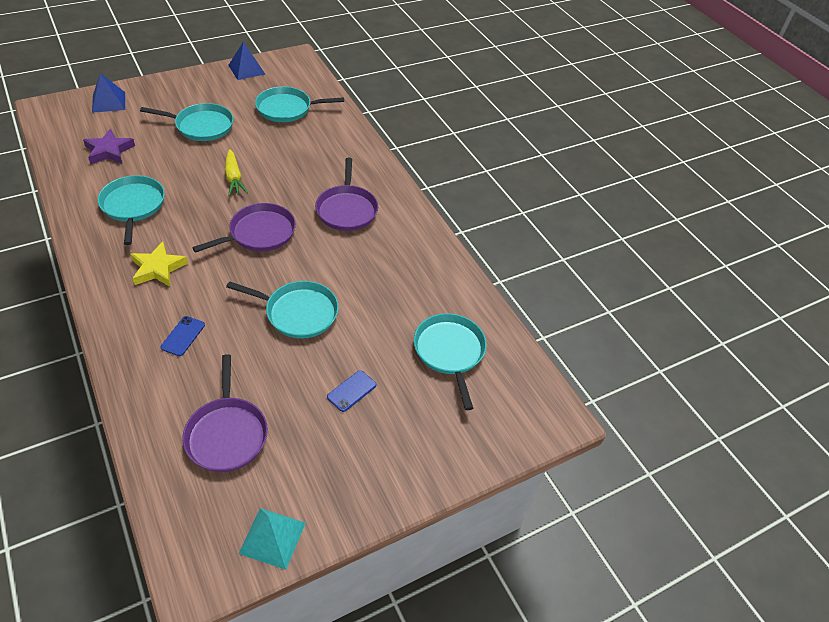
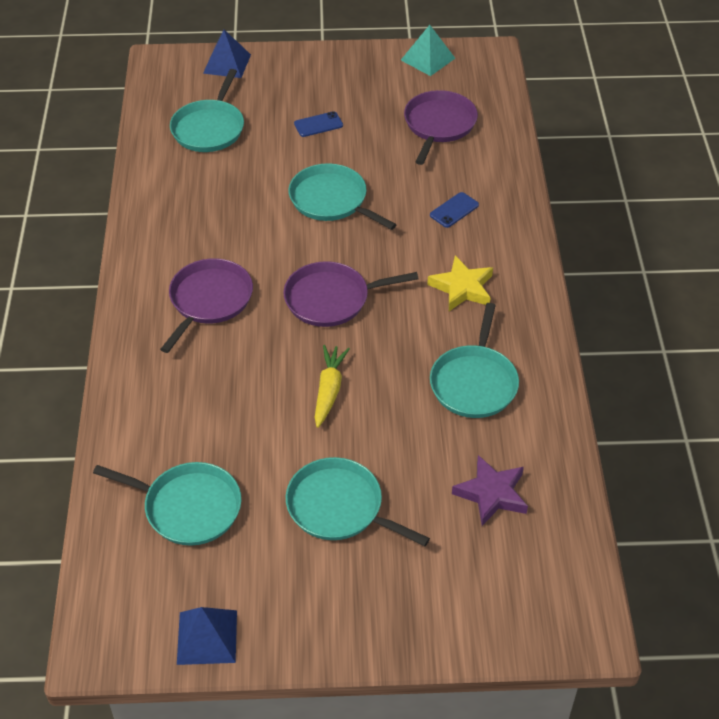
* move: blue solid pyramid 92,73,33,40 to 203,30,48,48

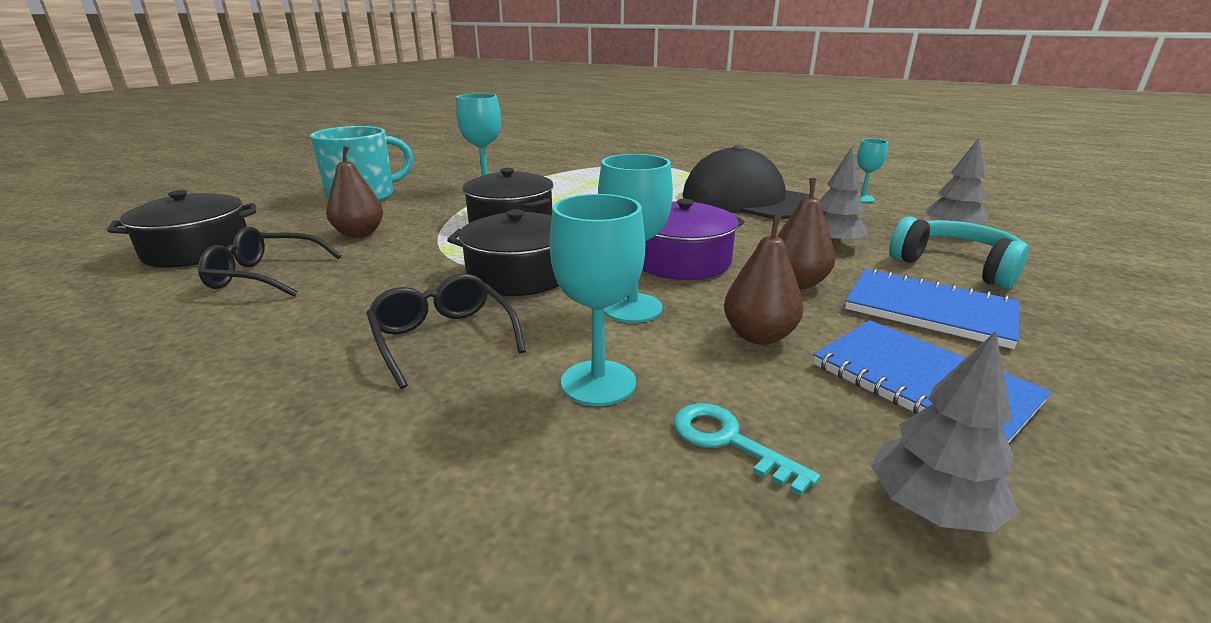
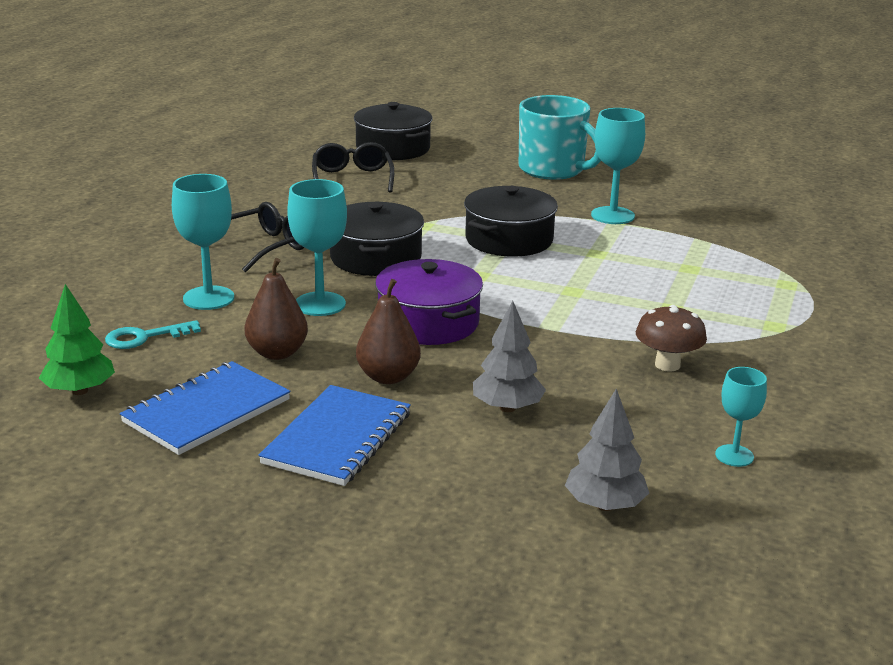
* delete: dark brown pear 326,146,57,92
* delete: turquoise over-ear headphones 889,216,140,73
* replace: ebony peaked cap 683,145,133,74 to dark brown toadstool 636,305,71,67
* recolor: ash-grey fir tree 871,331,148,201 to emerald fir tree 39,284,76,111
* rotate: turquoise latchkey 673,403,147,93 = 105,320,96,29 150 degrees counterclockwise

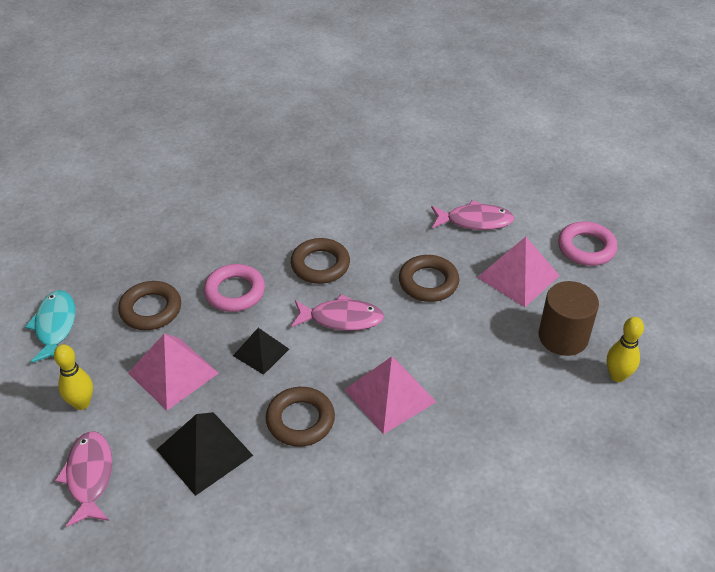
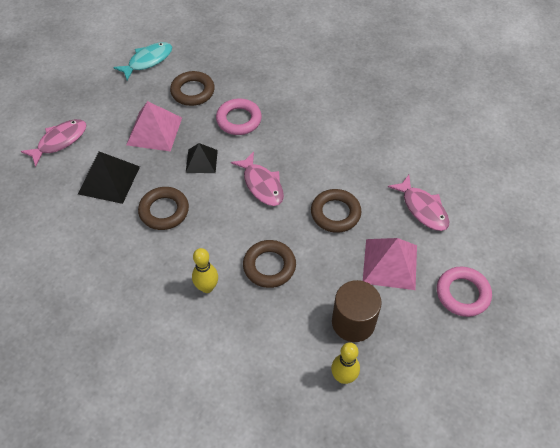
* delete: rose-pink solid pyramid 344,357,92,77
* move: yellow bowling pin 54,344,39,66 to 192,248,26,45
* move: dark brown torus 291,238,59,46 to 243,240,53,48

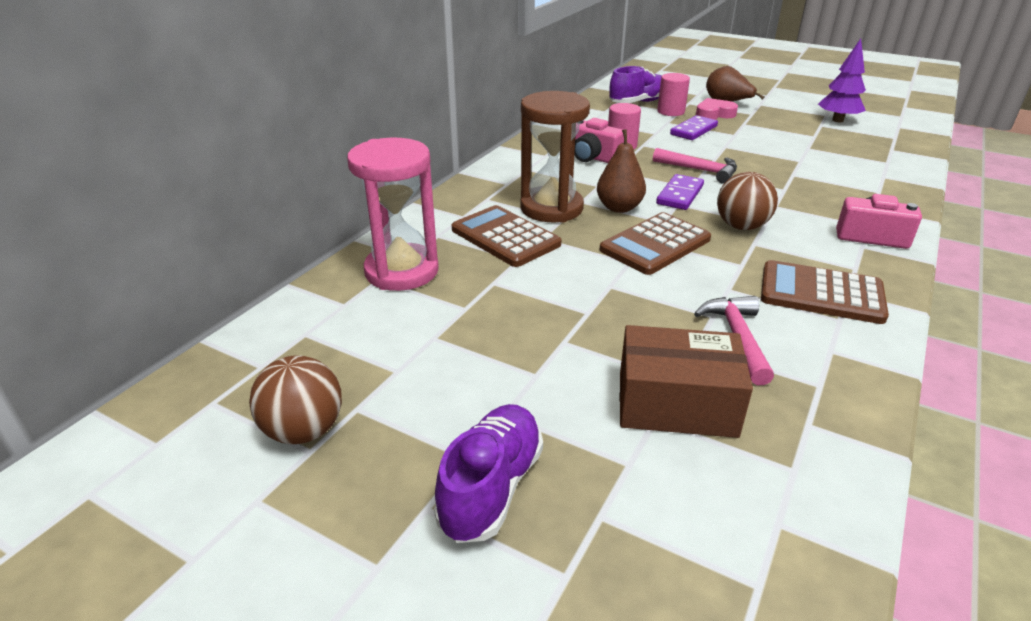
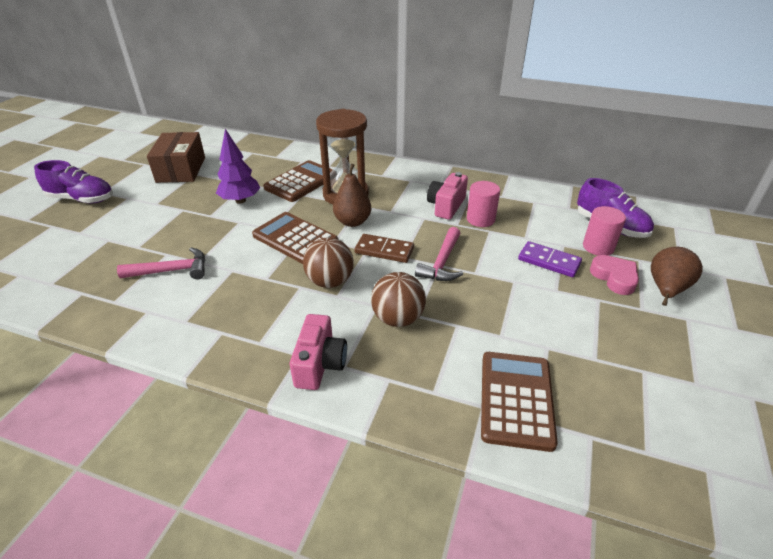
* delete: rose-pink hourglass 347,138,92,153
* move: dark brown sphere 249,356,93,88 to 371,272,55,55
* move: dark brown parcel 620,325,133,113 to 147,132,58,51
* move: dark brown calculator 761,260,128,64 to 481,352,77,100
* move: purple fir tree 818,39,48,83 to 216,129,44,75
* recolor: purple domino tile 656,174,48,36 to dark brown domino tile 354,234,60,29

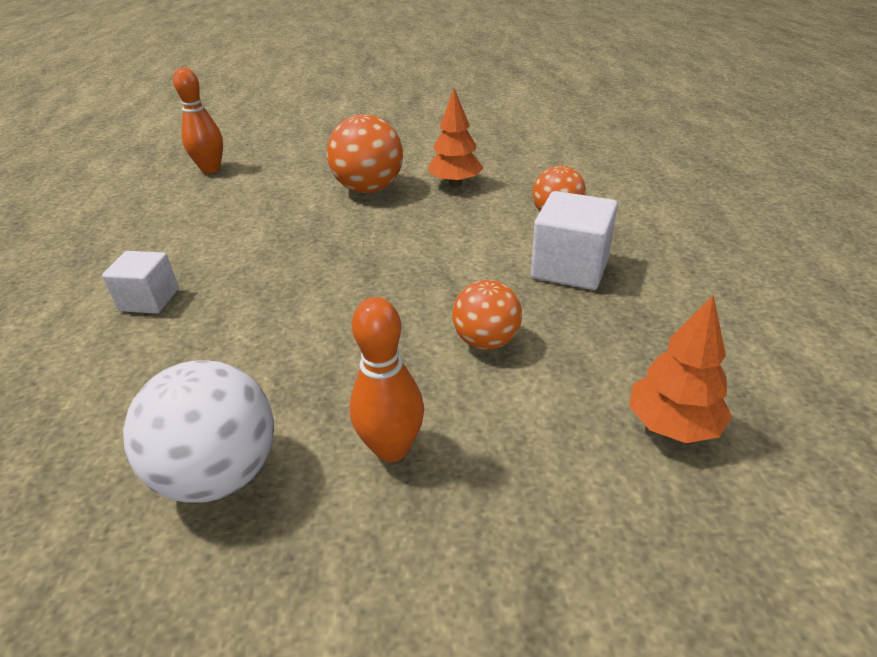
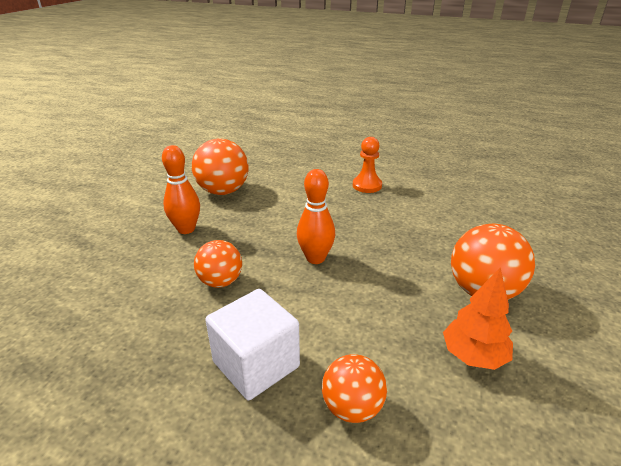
* delete: orange fir tree 629,295,103,148
* move: orange bowling pin 173,67,50,106 to 297,169,38,95
* replace: pure white solid cube 102,251,77,63 to orange game pawn 353,137,29,56
* recolor: pure white sphere 123,360,151,143 to orange sphere 192,139,57,56

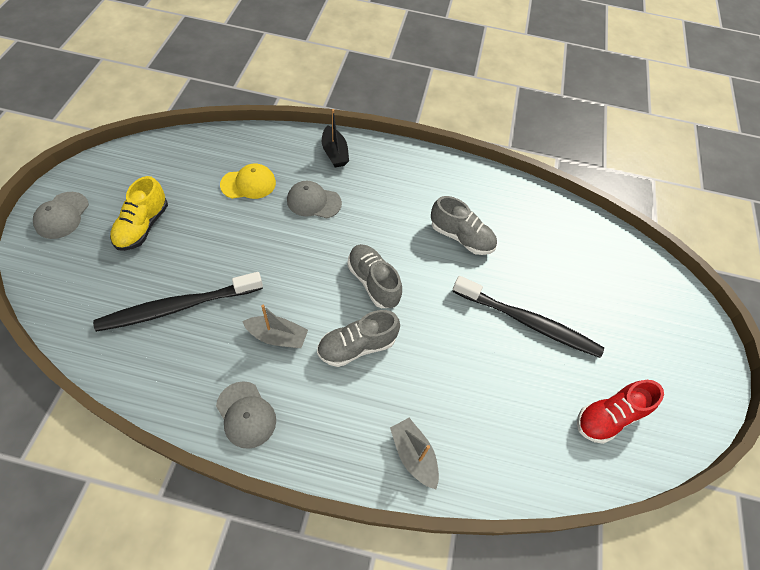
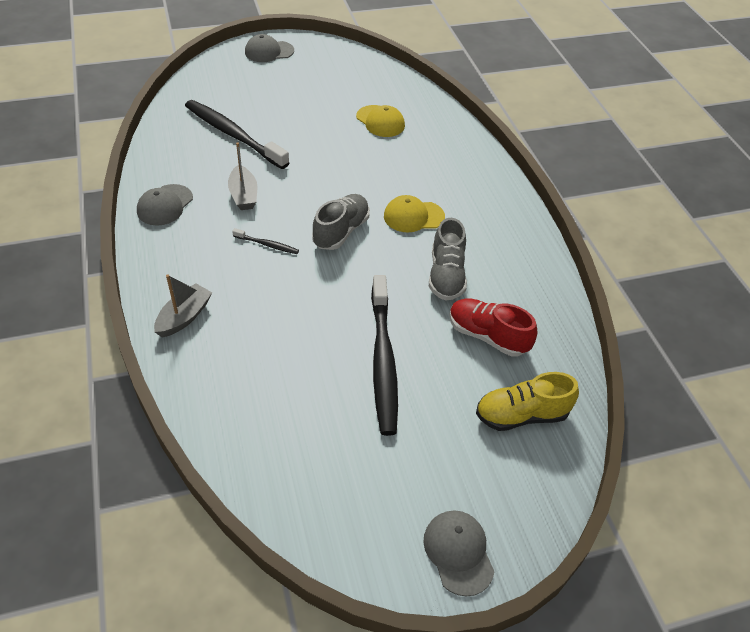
* delete: ebony toy boat 322,109,27,58
* insert: yellow peaked cap 384,195,61,37
* move: yellow shoe 110,176,58,75 to 476,372,103,59
* move: ash-grey peaked cap 287,181,55,37 to 423,510,71,87
* move: crimson shoe 577,380,87,64 to 449,298,88,59
* replace: ash-grey shoe 317,310,83,57 to ebony dental brush 232,228,67,26

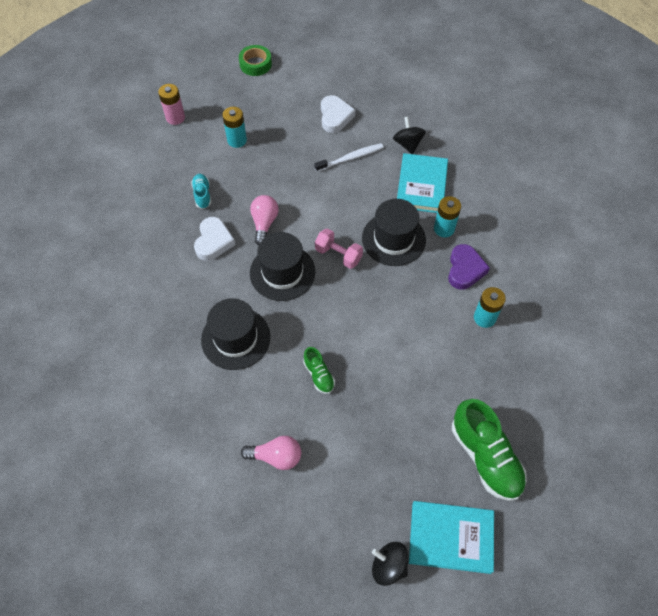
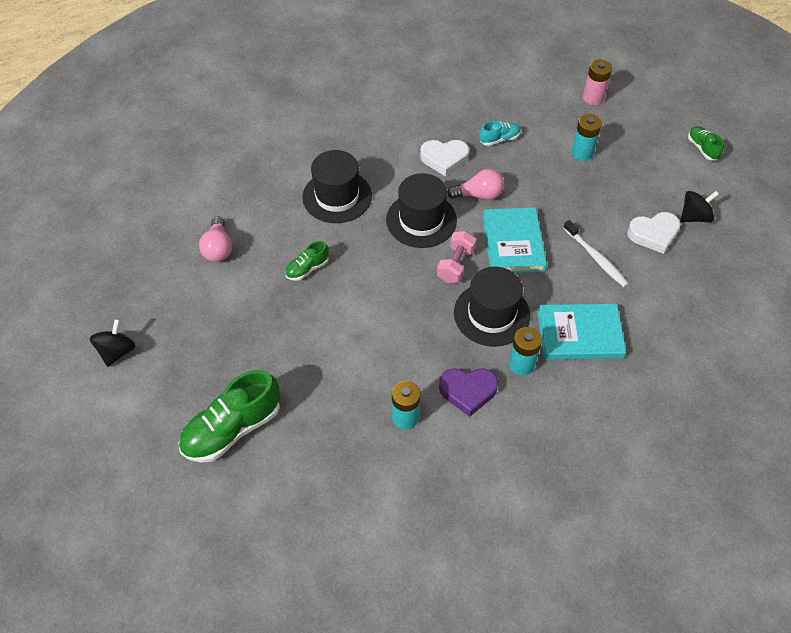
* move: ebony spinning top 393,117,33,37 to 681,191,38,32
* move: turquoise book 409,501,85,73 to 482,207,65,66
* replace: emerald roll of tape 239,45,33,31 to emerald shoe 688,126,36,34

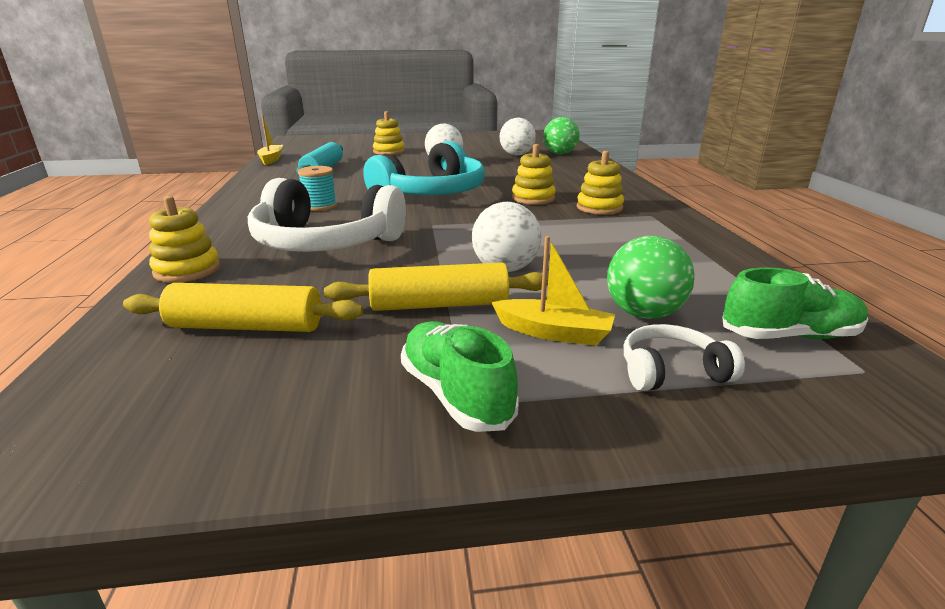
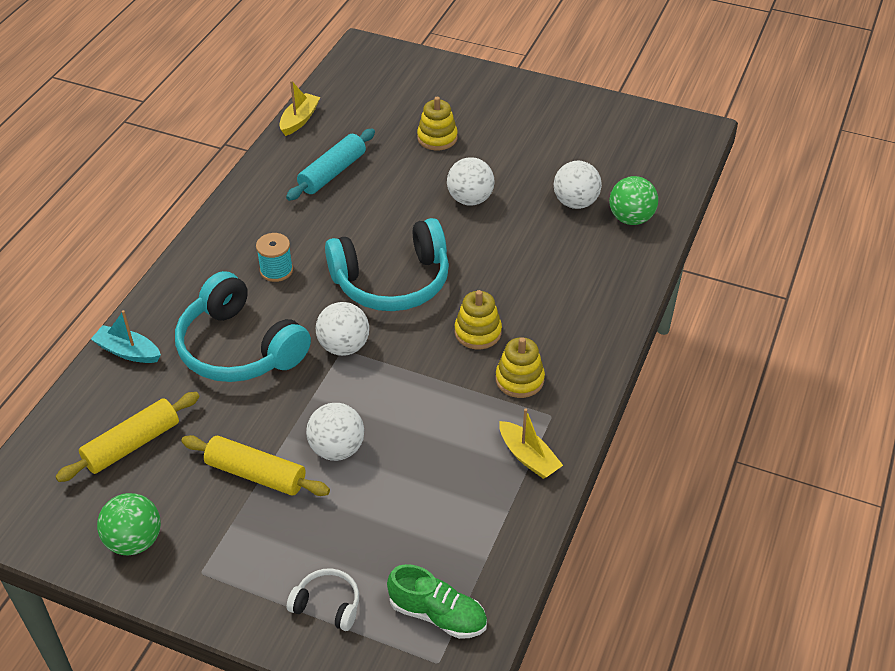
* delete: emerald shoe 401,321,117,111
* insert: pure white sphere 316,302,53,54
* move: yellow toy boat 491,236,124,110 to 499,408,64,71
* move: emerald sphere 607,236,88,83 to 97,493,64,62
* replace: yellow ring stacker 149,196,71,87 to turquoise toy boat 91,310,70,53
* recolor: pure white over-ear headphones 248,178,158,74 to turquoise over-ear headphones 175,271,136,111
* rotate: yellow rolling pin 123,283,240,49 = 55,392,145,90 75 degrees counterclockwise

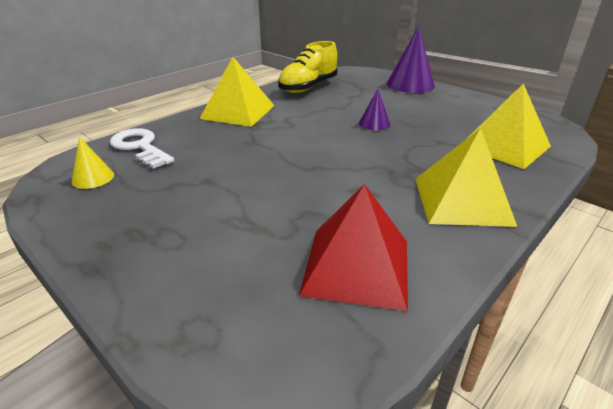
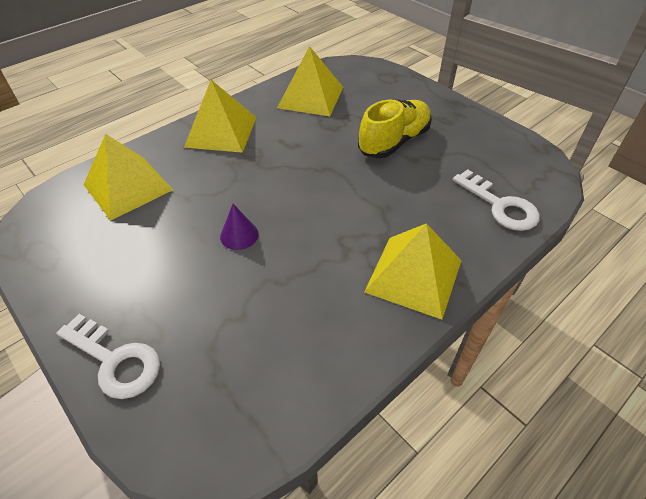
* delete: yellow cone shape 72,137,42,52
* move: yellow shoe 278,41,59,52 to 358,99,74,59
* replace: purple cone shape 387,27,48,66 to pure white latchkey 56,314,104,85
* recolor: crimson solid pyramid 299,184,109,127 to yellow solid pyramid 277,46,66,70

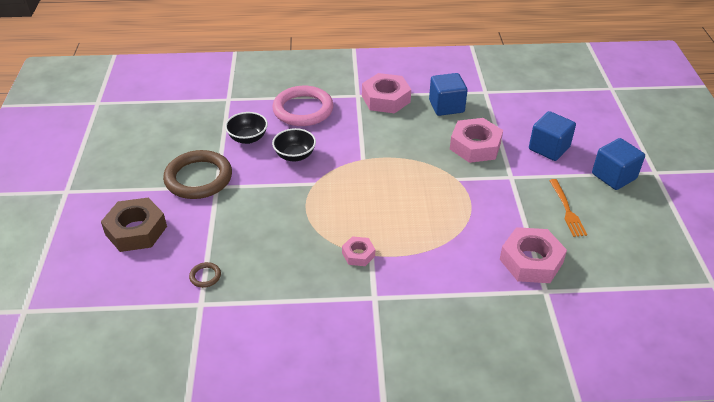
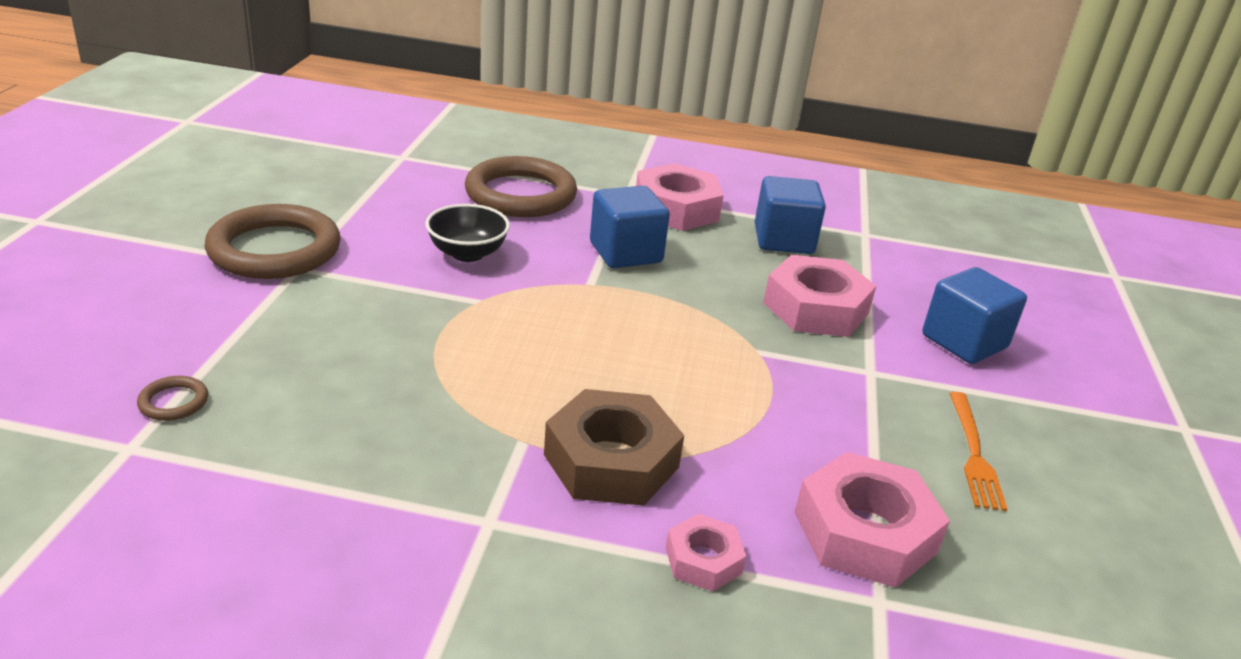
* delete: ebony bowl 225,112,43,32
* move: dark brown hexagon nut 101,198,66,54 to 544,389,140,117
* move: rose-pink hexagon nut 342,236,33,30 to 666,514,80,78
* move: blue solid cube 592,138,53,52 to 590,186,80,82
* recolor: rose-pink torus 272,86,62,40 to dark brown torus 465,156,112,61

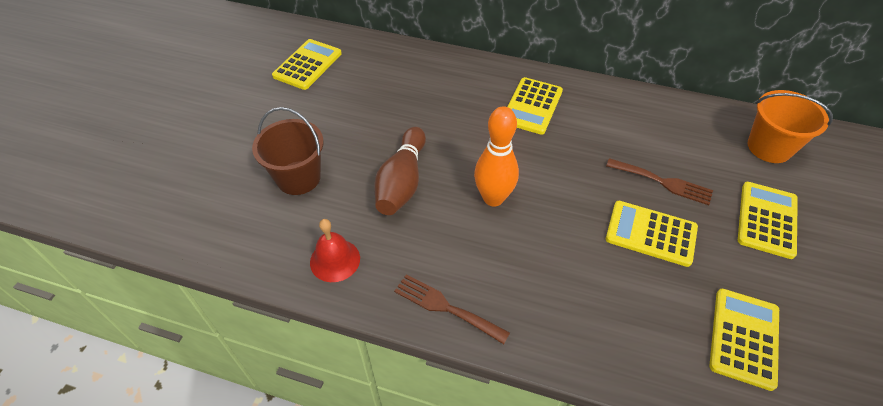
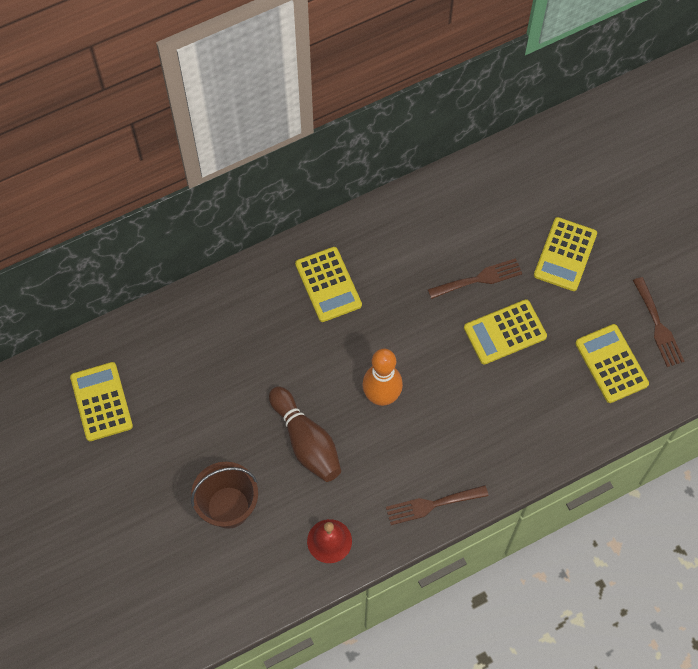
* delete: orange bucket 748,90,85,73
* insert: dark brown dinner fork 633,277,51,90
* rotate: yellow calculator 738,182,60,77 = 534,217,63,74 135 degrees counterclockwise

